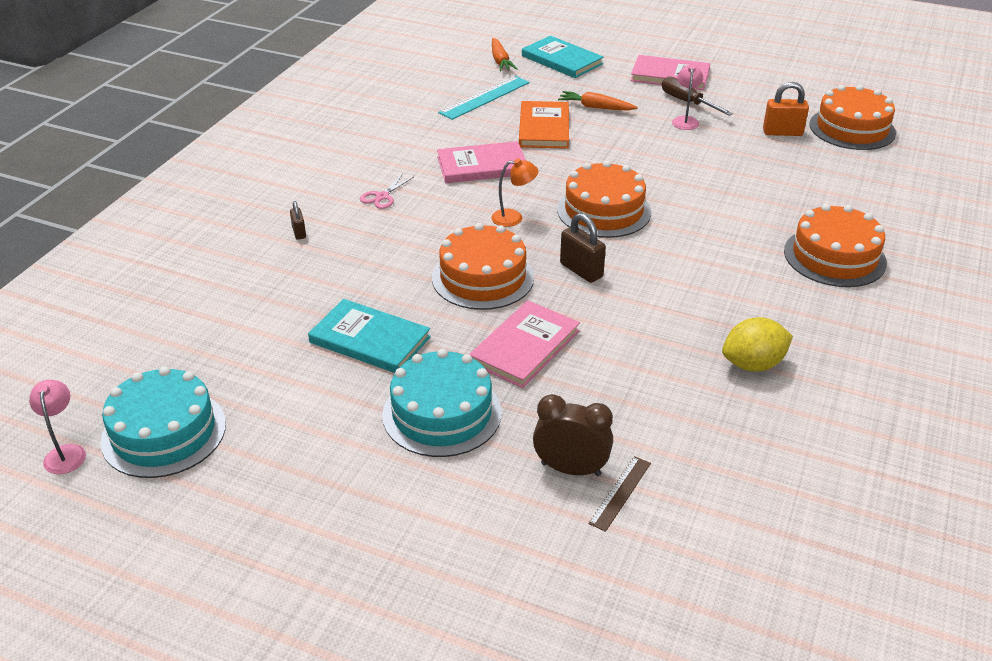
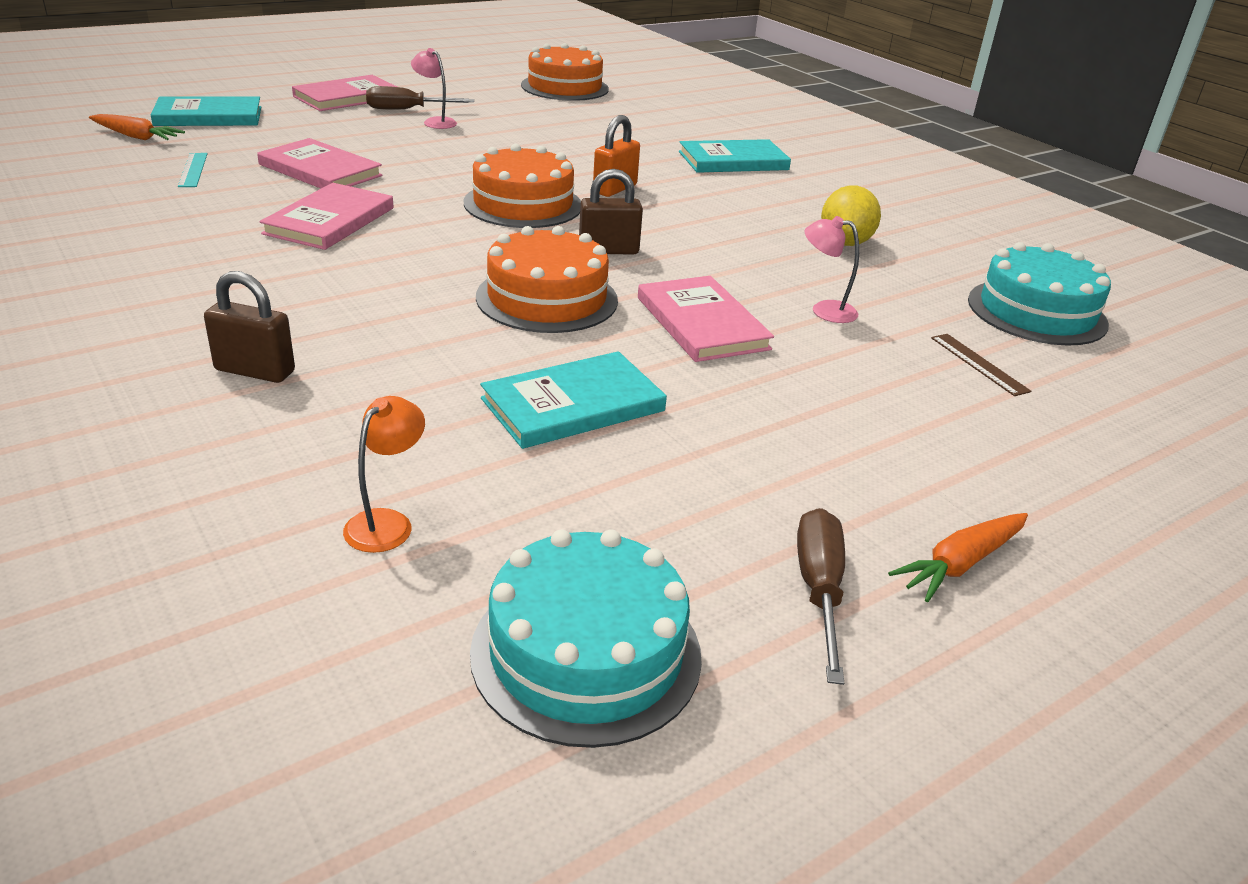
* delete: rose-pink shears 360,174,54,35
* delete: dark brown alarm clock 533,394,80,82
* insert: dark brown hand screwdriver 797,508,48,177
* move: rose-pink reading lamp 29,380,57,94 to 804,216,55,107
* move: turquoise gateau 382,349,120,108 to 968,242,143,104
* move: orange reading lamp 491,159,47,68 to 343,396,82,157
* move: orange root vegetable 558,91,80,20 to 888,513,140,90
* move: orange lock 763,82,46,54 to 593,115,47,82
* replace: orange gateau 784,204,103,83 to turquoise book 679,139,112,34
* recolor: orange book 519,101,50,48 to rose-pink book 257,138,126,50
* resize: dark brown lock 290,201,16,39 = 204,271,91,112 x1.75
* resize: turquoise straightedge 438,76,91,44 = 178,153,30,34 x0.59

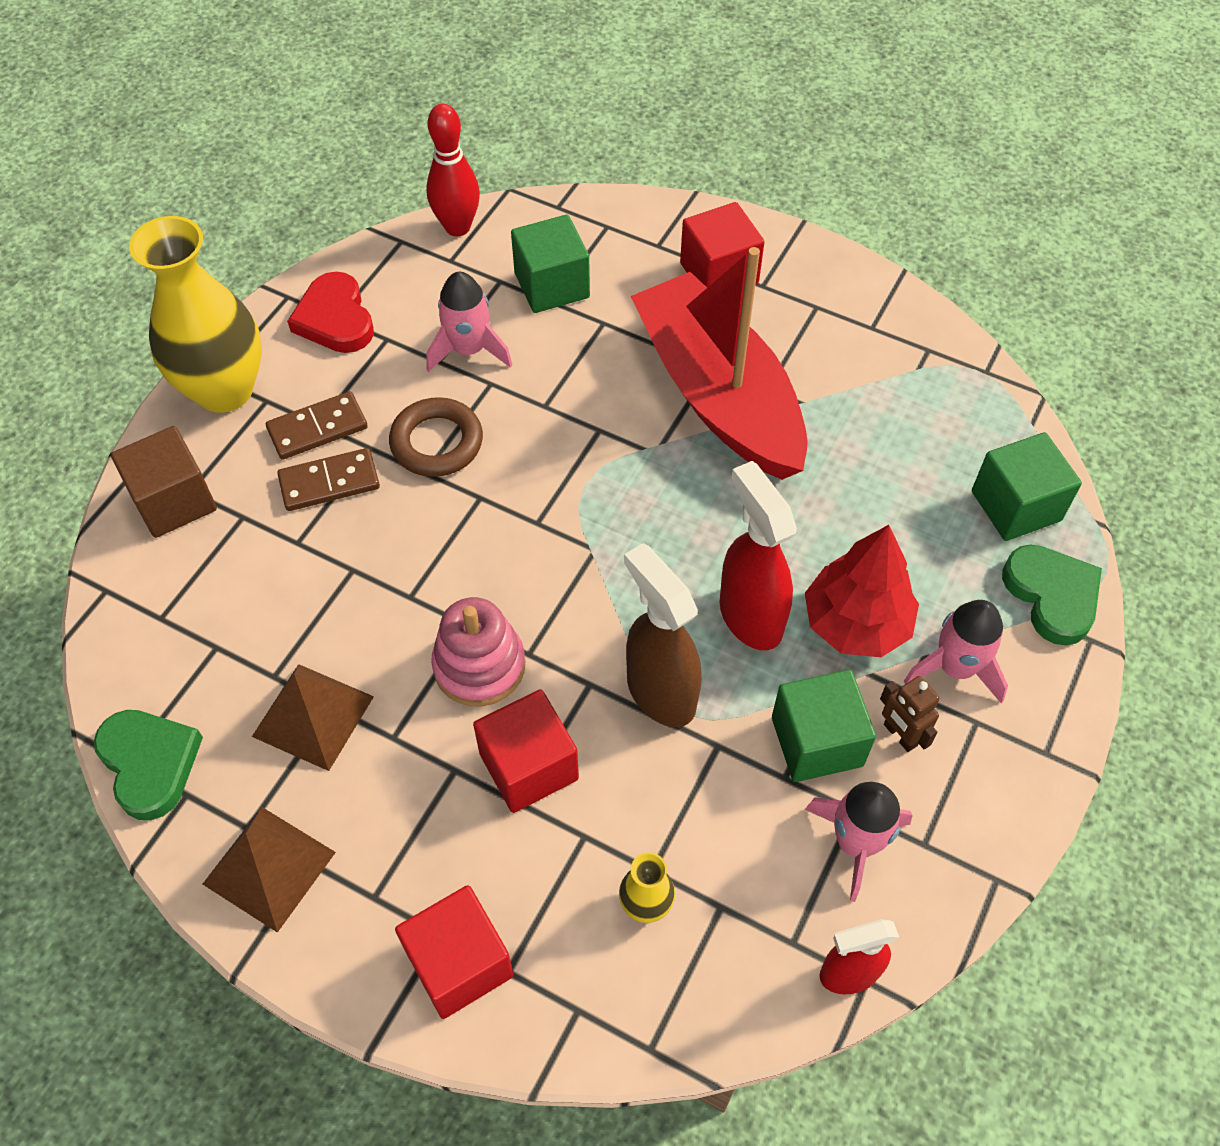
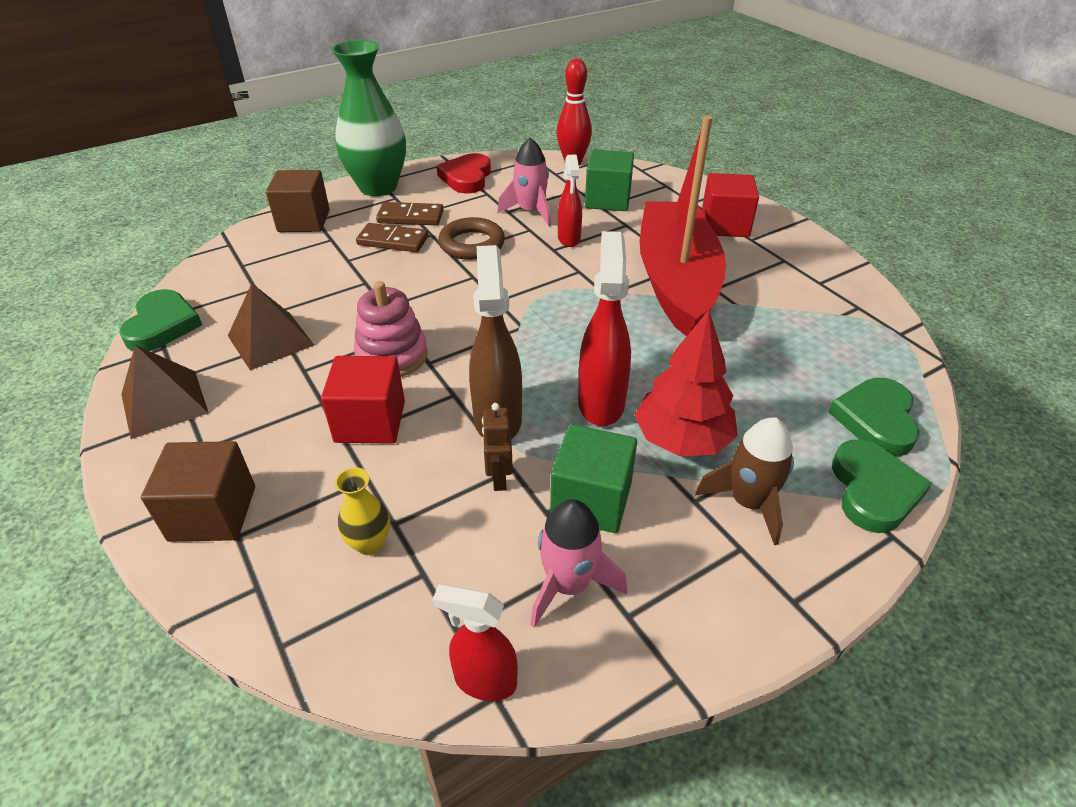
* insert: crimson sprayer 558,154,24,93
* move: dark brown toy robot 880,676,59,76 to 482,403,31,88
* replace: emerald solid cube 972,432,110,109 to emerald heart 828,378,91,79
* recolor: yellow tall vase 129,216,133,197 to emerald tall vase 331,40,75,156
* recolor: crimson solid cube 395,885,119,134 to dark brown solid cube 141,441,114,101
* recolor: rose-pink spaceship 904,600,104,104 to dark brown spaceship 695,417,99,128

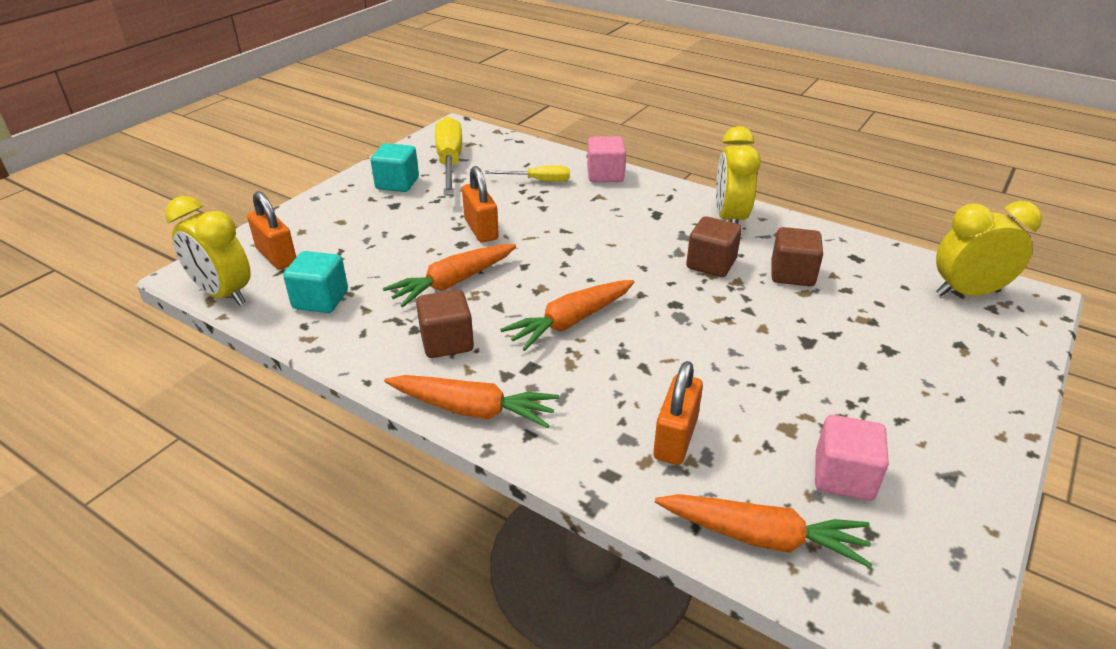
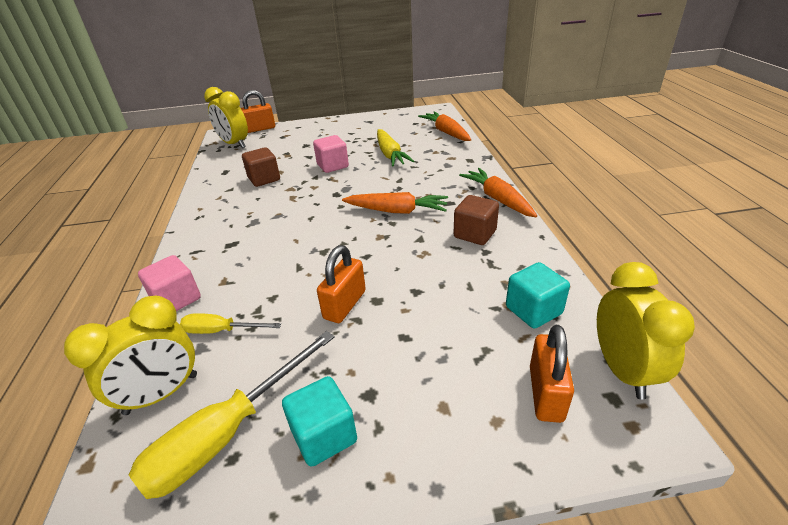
* delete: orange root vegetable 383,244,133,63
* delete: dark brown solid cube 686,216,56,61
* insert: yellow root vegetable 377,129,37,37
* move: orange lock 653,361,50,104 to 241,90,34,43
* move: yellow alarm clock 716,126,45,98 to 64,296,133,119
* move: rose-pink solid cube 815,415,74,86 to 313,135,36,38
* rotate: yellow hand screwdriver 485,166,85,16 = 180,313,101,21 45 degrees counterclockwise

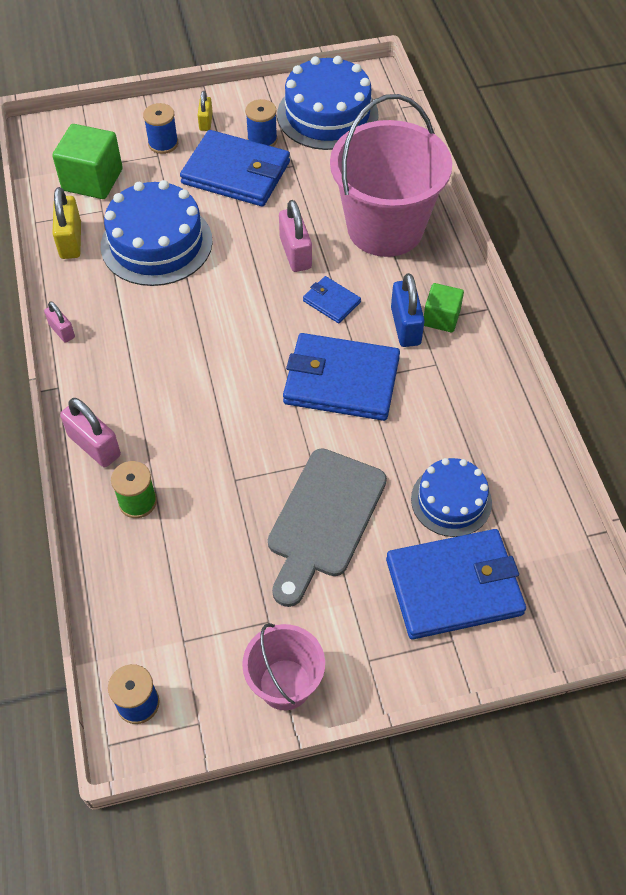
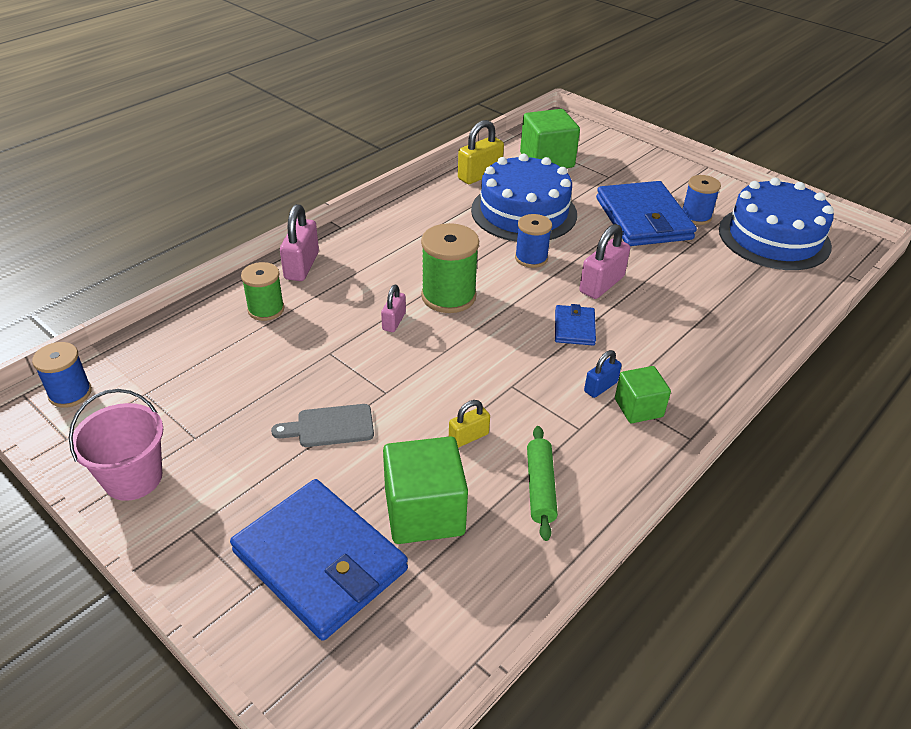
* delete: blue billfold 283,333,117,88
* delete: rose-pink bucket 330,94,122,163
* insert: emerald reel of thread 421,223,58,90
* insert: emerald rolling pin 527,426,31,115
* move: rose-pink lock 44,301,31,42 to 381,285,25,47
* move: blue reel of thread 143,103,35,51 to 515,214,37,54
* move: yellow lock 198,91,15,40 to 449,400,41,48
* replace: blue gateau 411,458,81,79 to emerald solid cube 383,436,85,108
* resize: ash-grey cutting board 268,448,119,159 = 271,404,103,43 x0.53
* resize: blue lock 391,273,34,74 = 584,350,38,48 x0.59

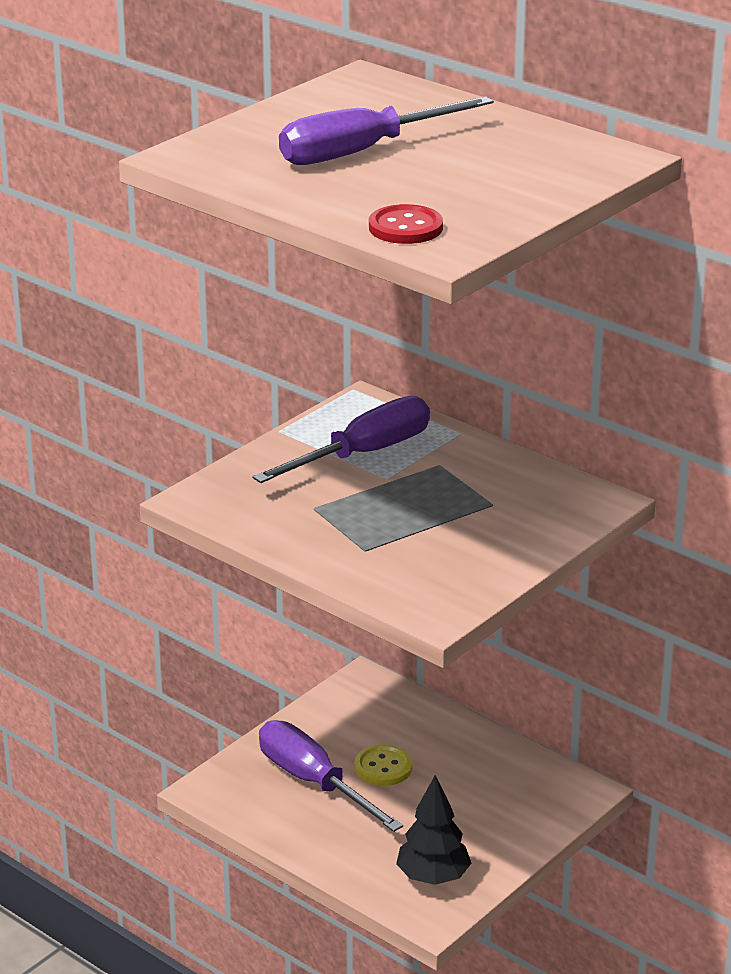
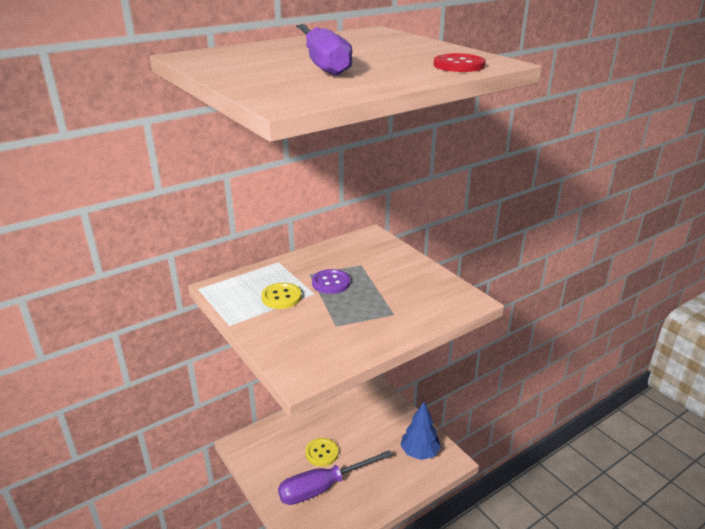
* insert: purple sewing button 312,269,38,25
* replace: purple hand screwdriver 253,396,177,87 to yellow sewing button 261,283,41,26
* recolor: ebony fir tree 396,775,75,110 to blue fir tree 400,402,41,58

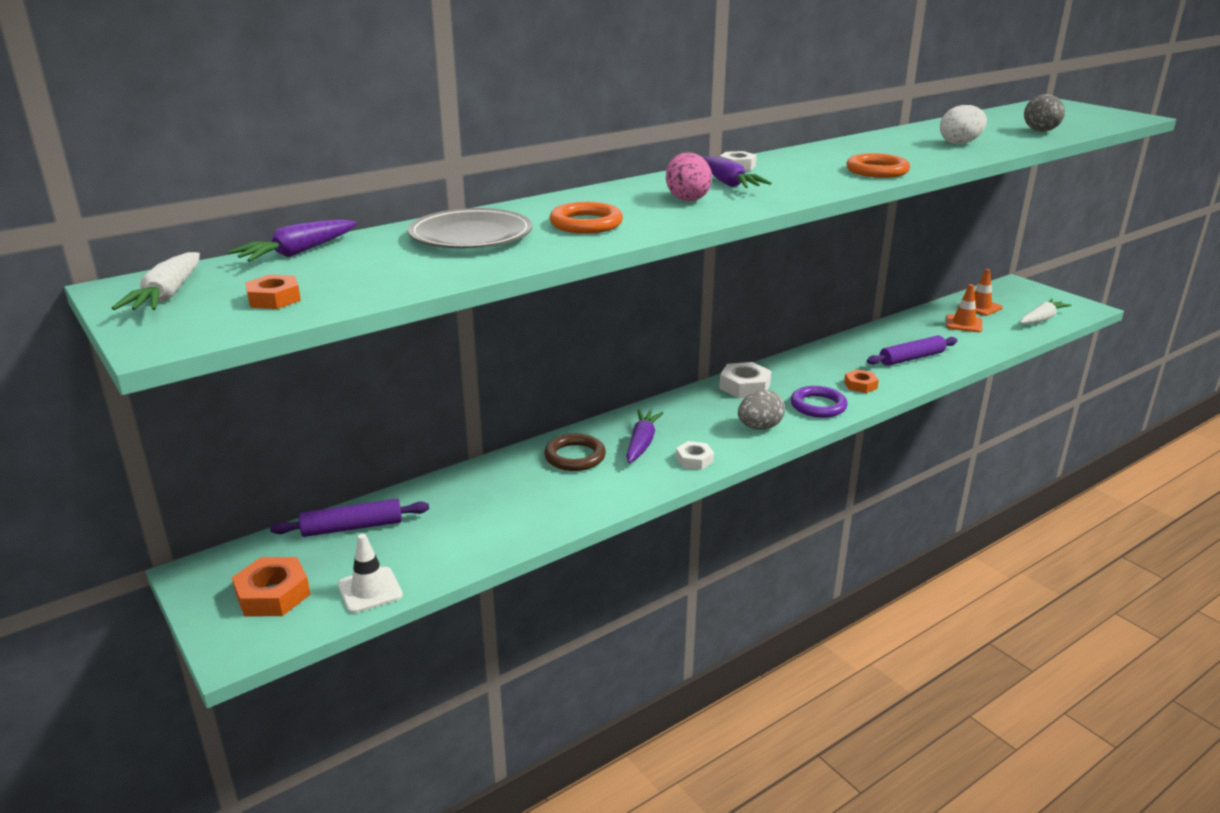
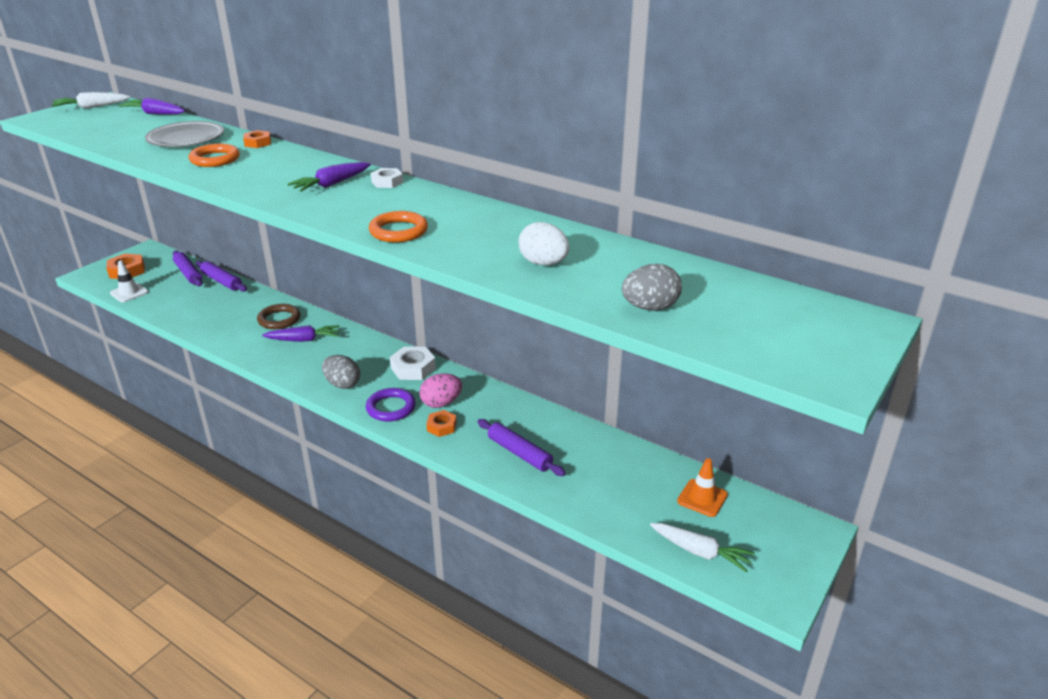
* delete: pure white hexagon nut 676,441,38,29
* delete: orange traffic cone 946,284,36,48
* insert: purple rolling pin 196,261,51,31
* move: orange hexagon nut 245,275,56,34 to 243,130,28,18
* move: rose-pink egg shape 666,152,46,50 to 419,373,43,35

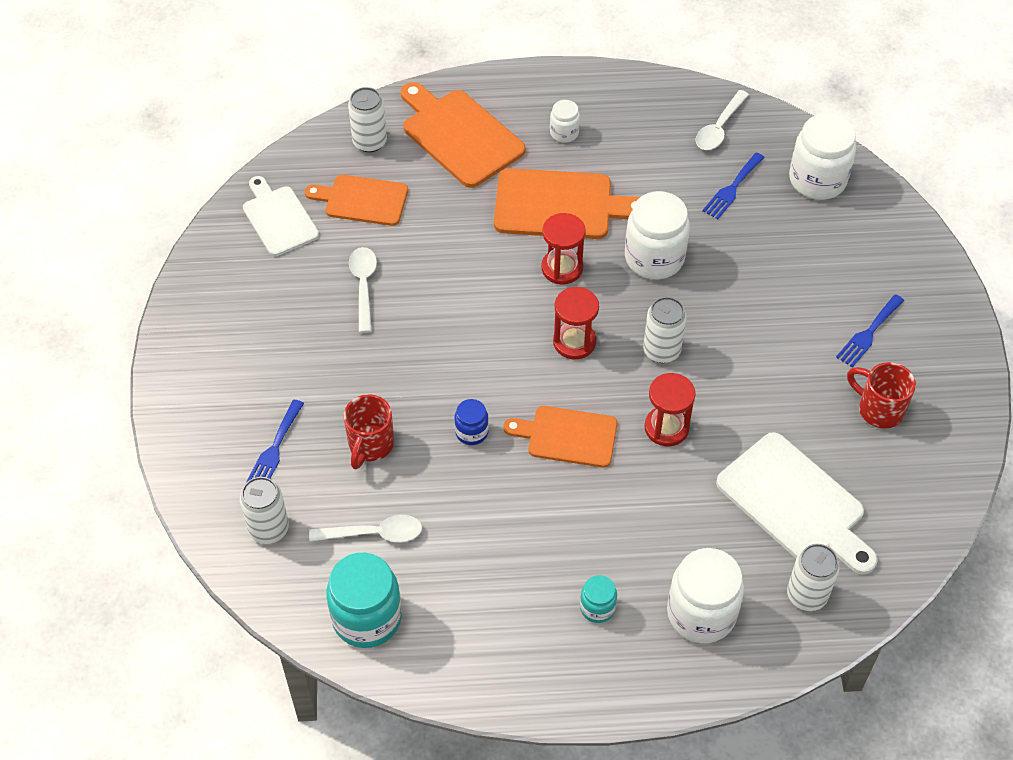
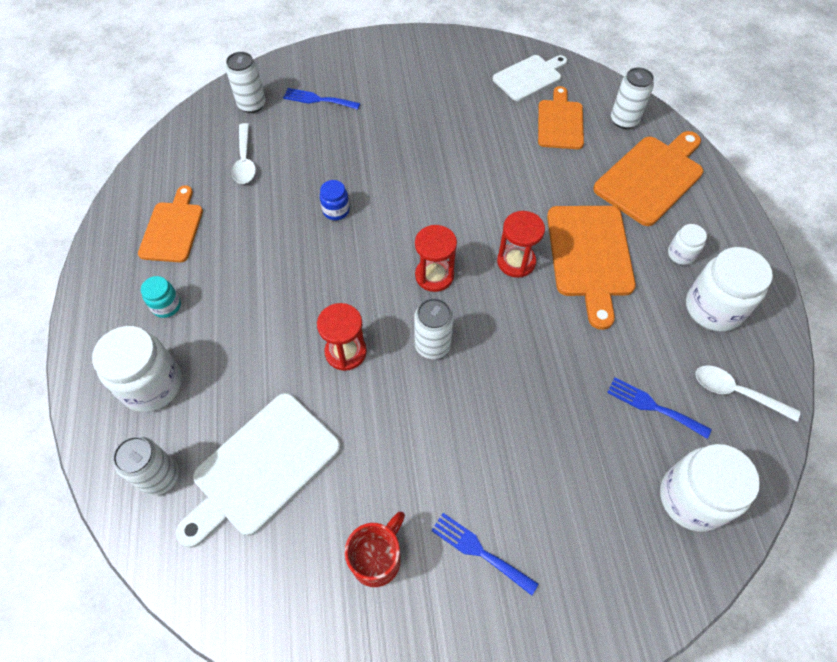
* delete: turquoise jar 326,553,76,95
* delete: crimson tea mug 344,394,50,75
* delete: pure white tablespoon 349,247,28,86
* move: orange cutting board 504,406,114,62 to 138,185,65,77
* move: pure white jar 625,191,65,88 to 686,247,87,85

